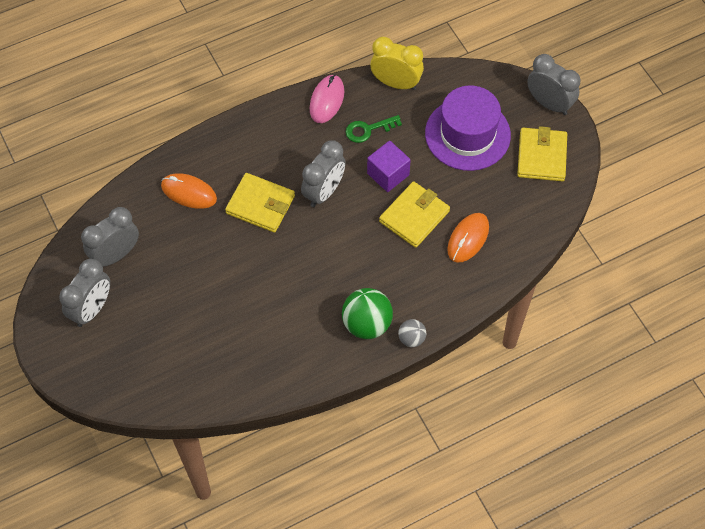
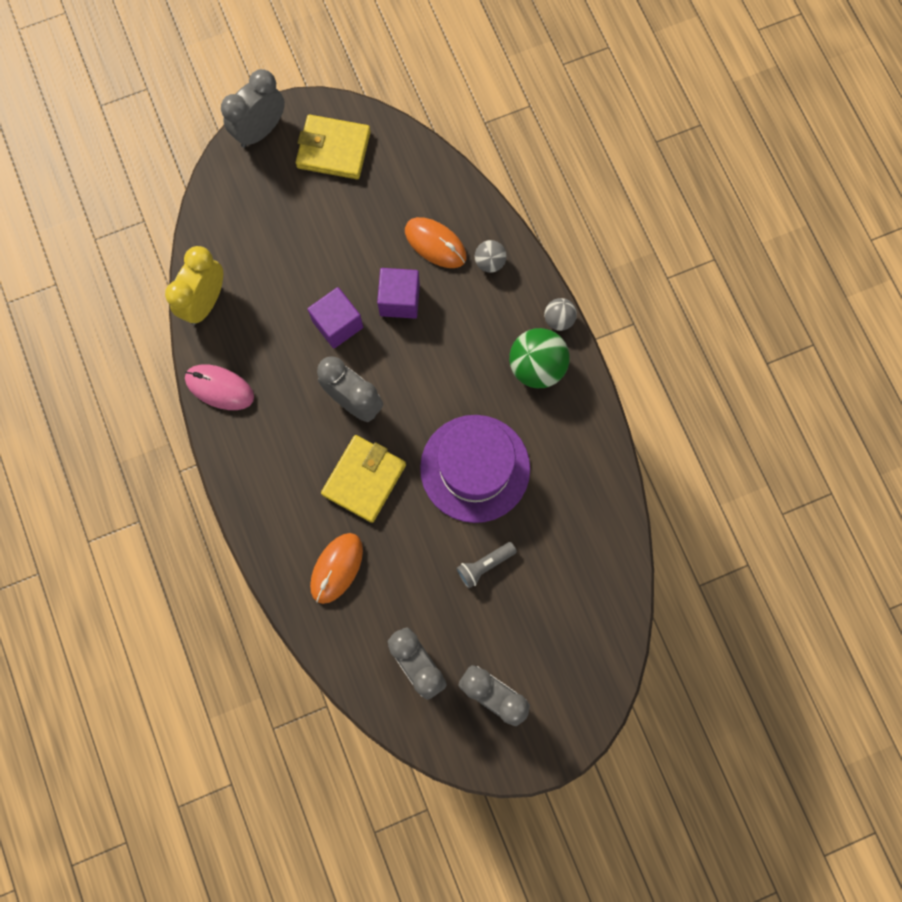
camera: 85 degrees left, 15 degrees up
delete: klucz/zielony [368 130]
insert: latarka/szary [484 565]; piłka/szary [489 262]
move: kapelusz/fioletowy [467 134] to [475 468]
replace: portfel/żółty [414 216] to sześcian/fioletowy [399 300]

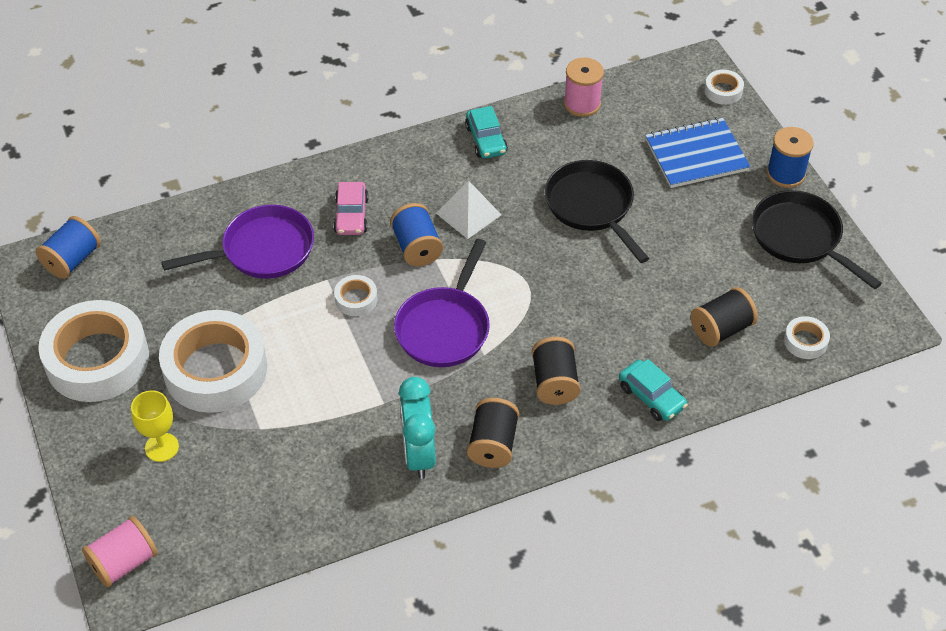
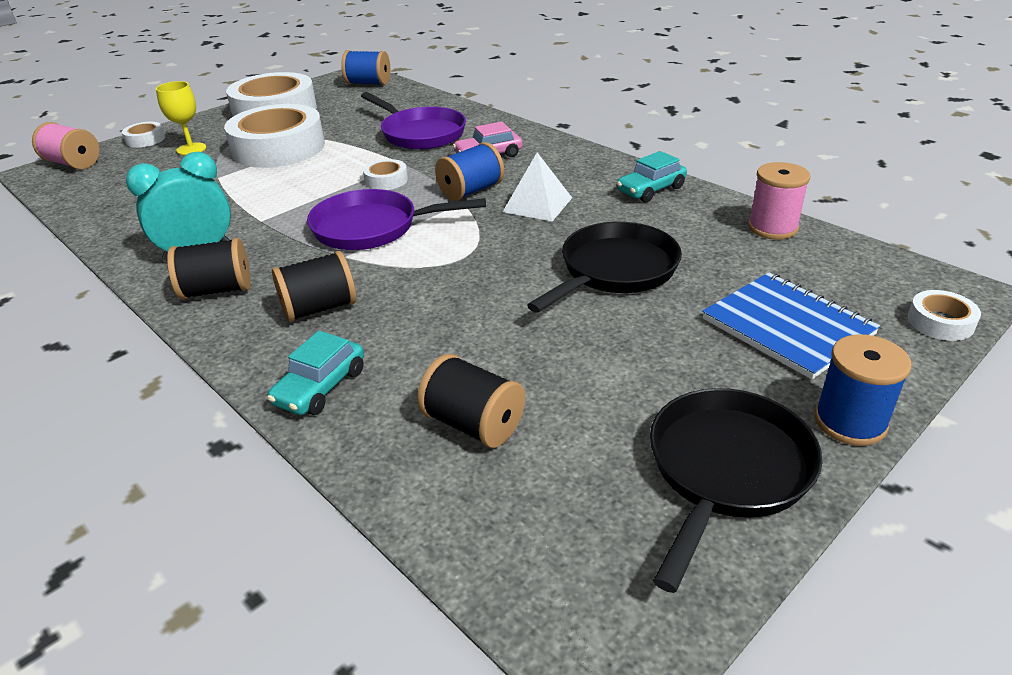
camera: 70 degrees right, 15 degrees down
move: taśma klejąca/biały [805 341] to [145 139]

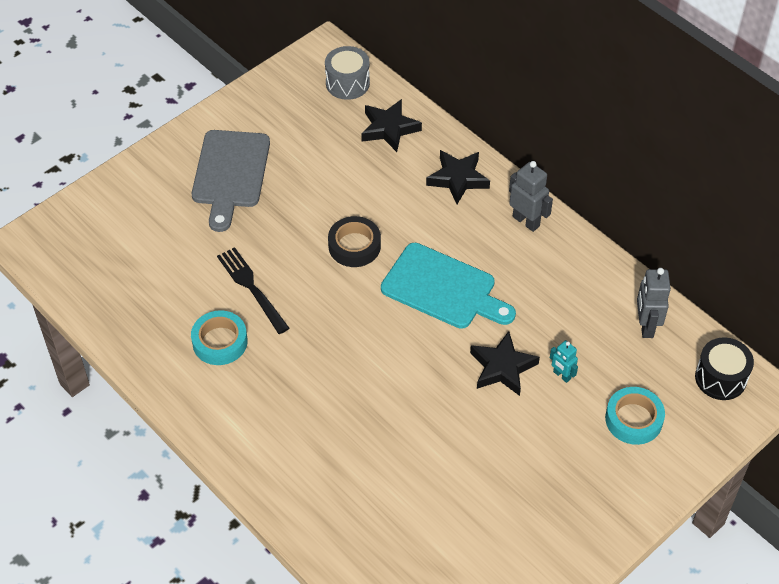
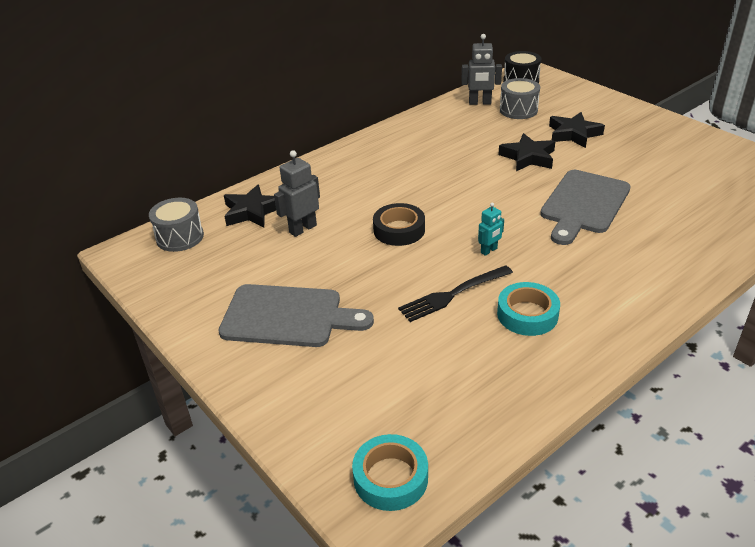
camera: 85 degrees left, 15 degrees down
delete: deska do krojenia/turkusowy [443 288]
insert: bęben/szary [518 110]; deska do krojenia/szary [583 204]
move: robot/szary [526 221] to [302 229]; taśma klejąca/turkusowy [633 419] to [390 478]; robot/turkusowy [561 375] to [489 250]; gwiazda/czarny [458 179] to [573 134]

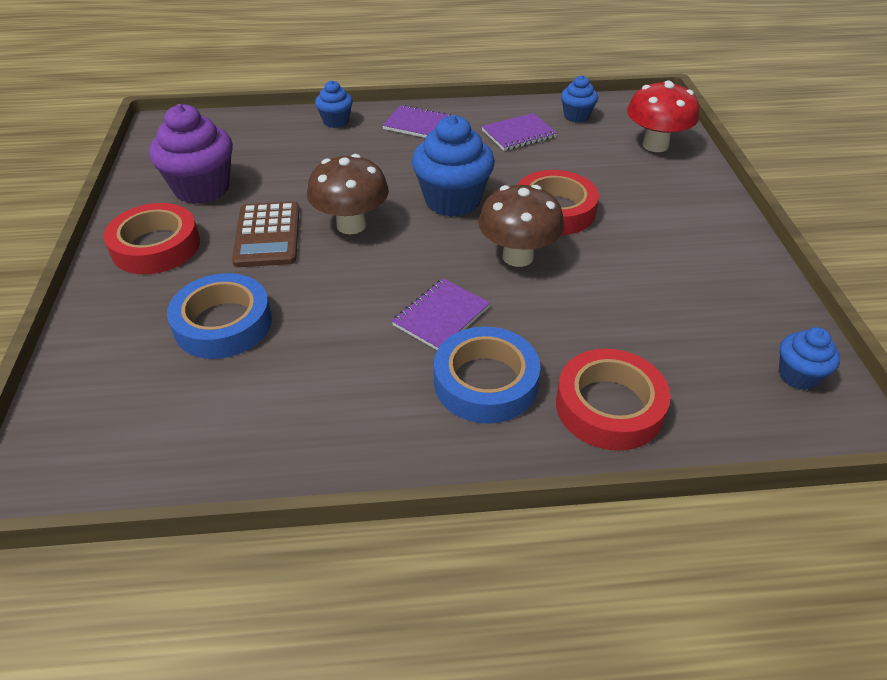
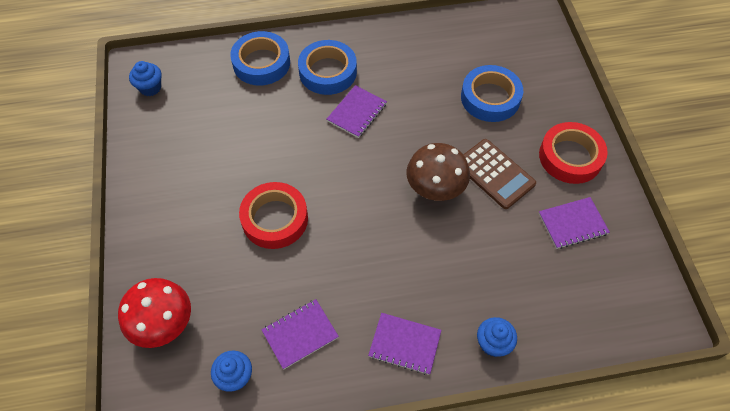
camera: 175 degrees right, 15 degrees up
delete: muffinka/niebieski [452 200]; grzyb/brązowy [518 256]
replace: muffinka/fioletowy [202 188] to zeszyt/fioletowy [572 224]
recolor: taśma klejąca/czerwony [609 406] to taśma klejąca/niebieski [261 63]
rotate: kalkulator/brązowy [267 235] = [494 174] 150 degrees clockwise

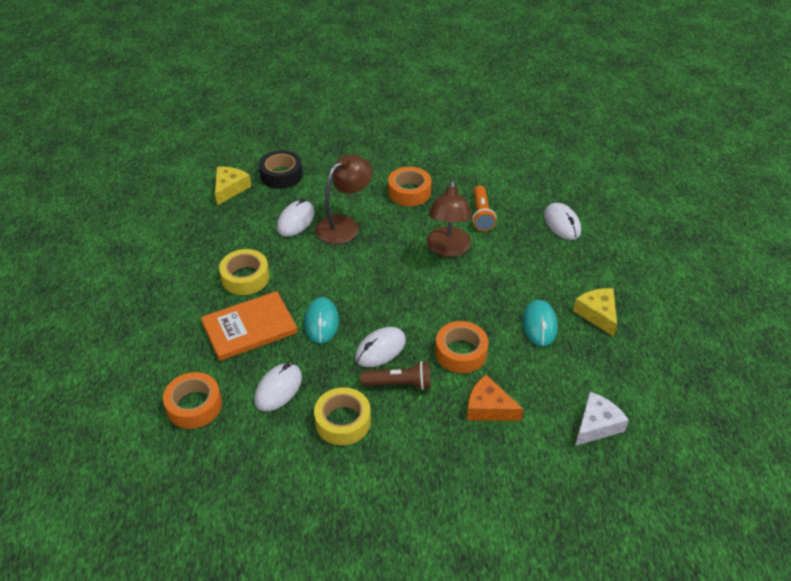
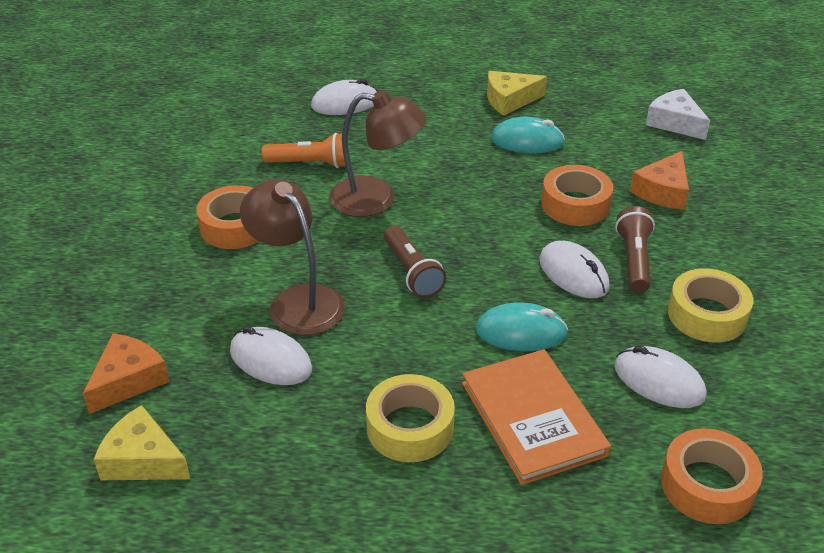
camera: 85 degrees left, 5 degrees down
insert: latarka/brązowy [412 272]
replace: taśma klejąca/czarny [281 175] to ser/pomarańczowy [128 380]

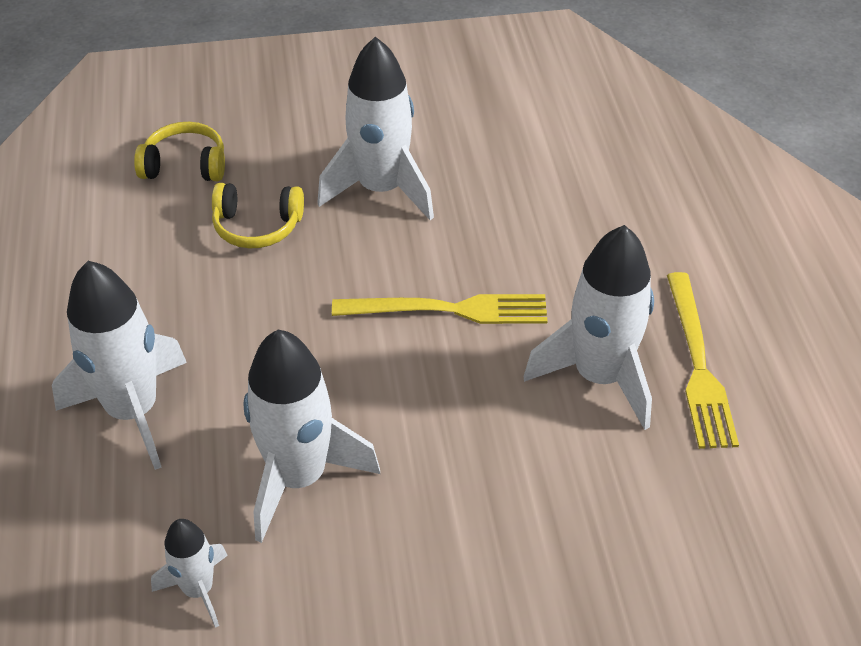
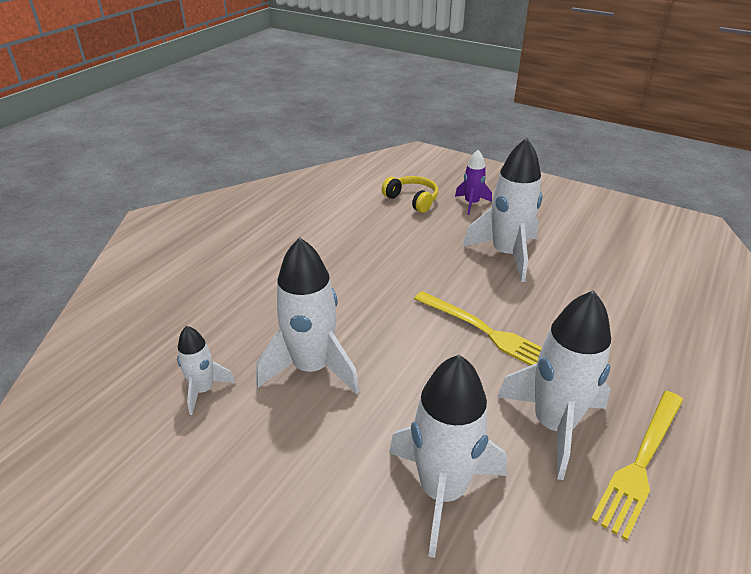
camera: 40 degrees right, 10 degrees down
delete: słuchawki/żółty [257 226]
insert: rakieta/fioletowy [471 204]
move: rakieta/biały [133 411] to [442 490]

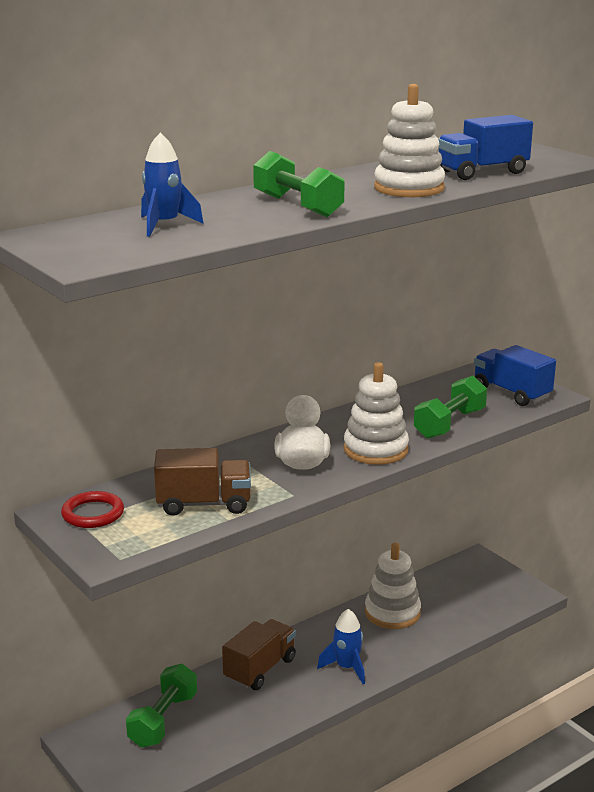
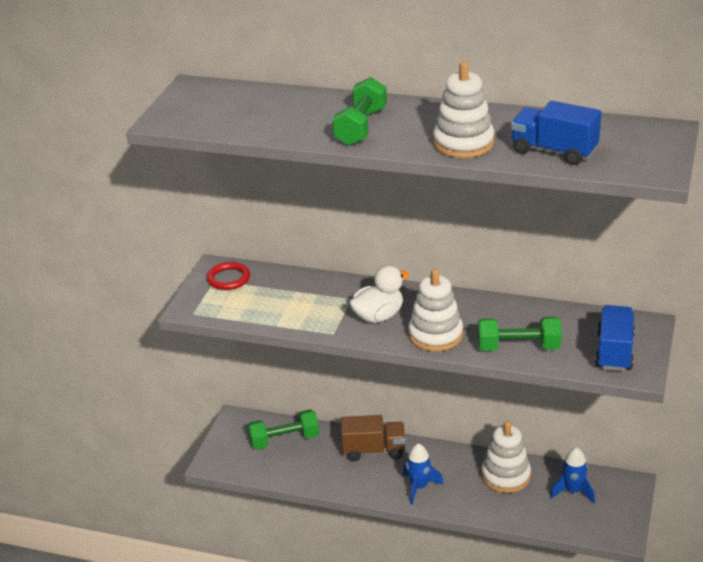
camera: 55 degrees right, 10 degrees up
delete: ciężarówka/brązowy [204 504]
move: rakieta/niebieski [164 225] to [573 491]

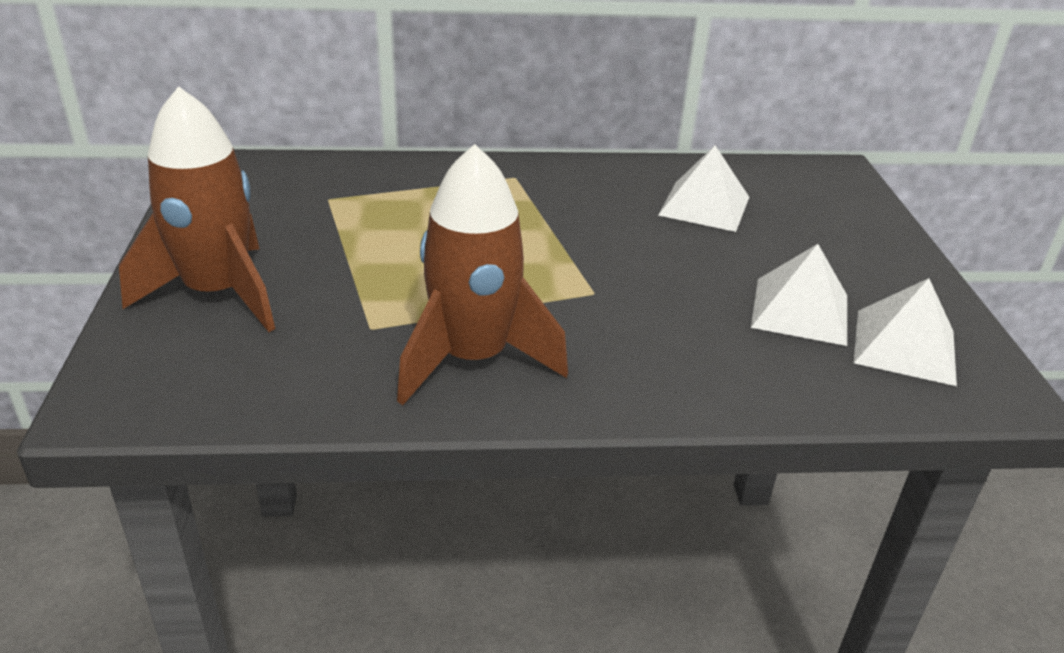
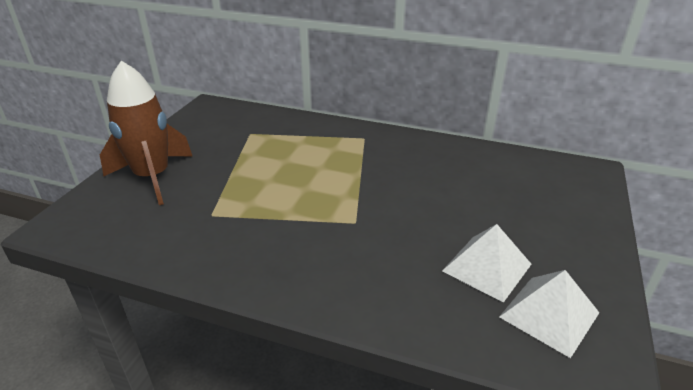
camera: 25 degrees right, 0 degrees up
delete: rakieta/brązowy [473 359]; piramida/biały [704 206]

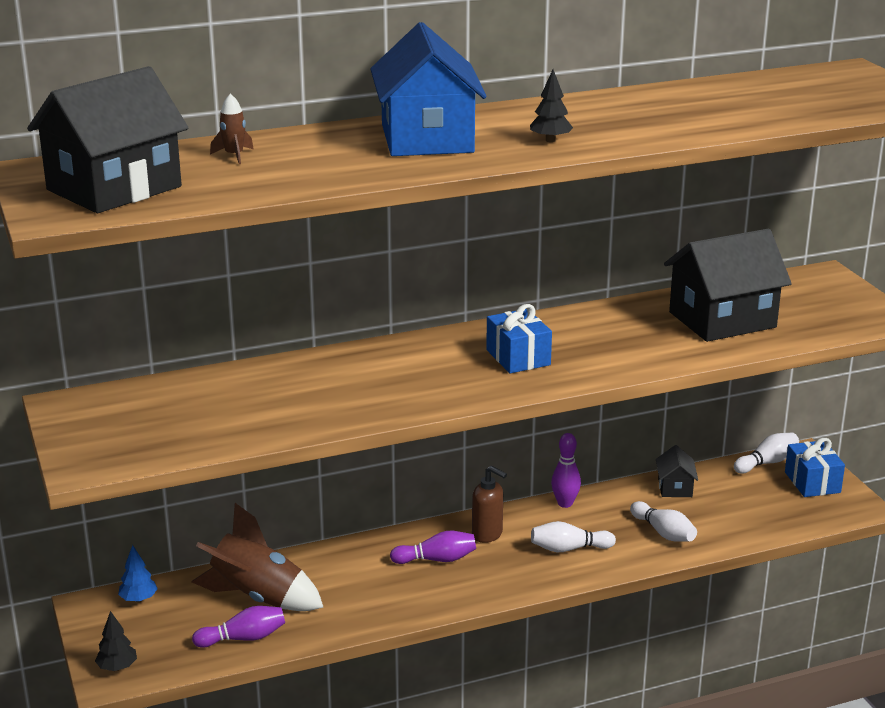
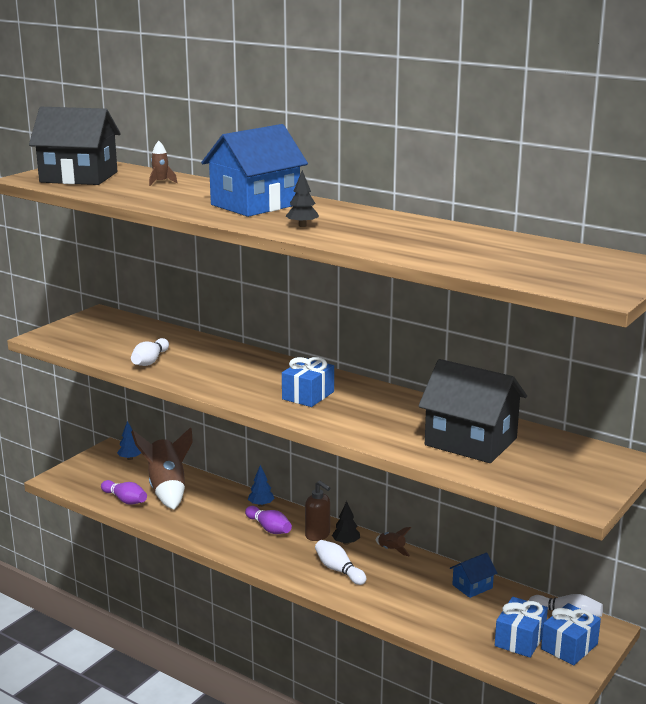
camera: 55 degrees right, 5 degrees down
insert: drzewko/niebieski [261 505]; prezent/niebieski [520 639]
move: kręgiel/biały [663 533] to [150 361]; drzewko/czarny [117 667] to [346 543]
replace: kręgiel/fioletowy [565 503] to rakieta/brązowy [391 550]
recolor: domek/czarny [675 487] to domek/niebieski [472 586]
rotate: dozownik mydła/brązowy [487 535] = [318 535] 45 degrees counterclockwise

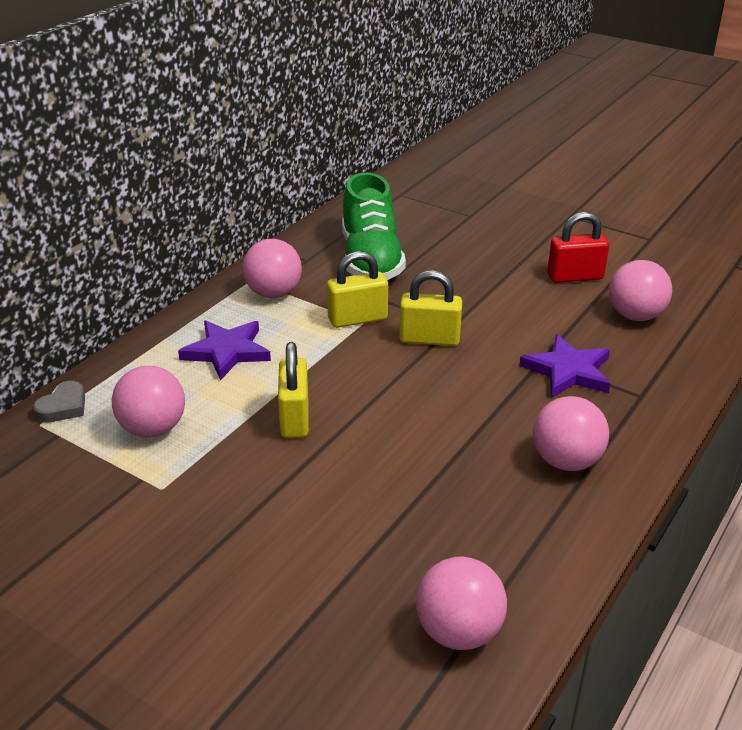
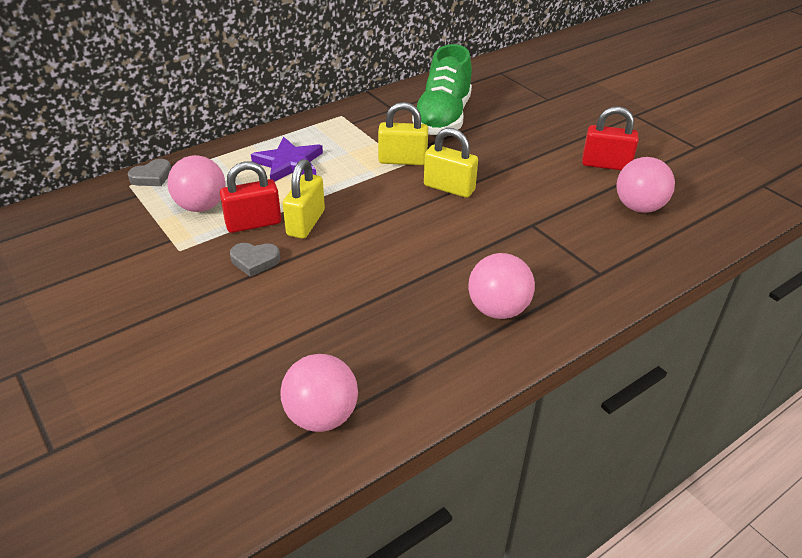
camera: 20 degrees right, 5 degrees up
delete: piłka/różowy [273 293]; gwiazda/fioletowy [568 371]
insert: kłódka/czerwony [253 223]; serce/szary [255 261]

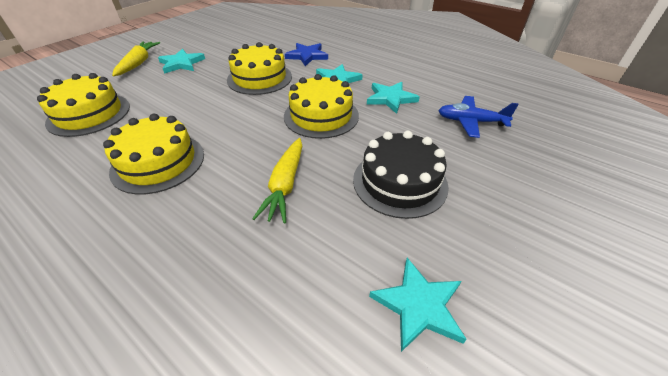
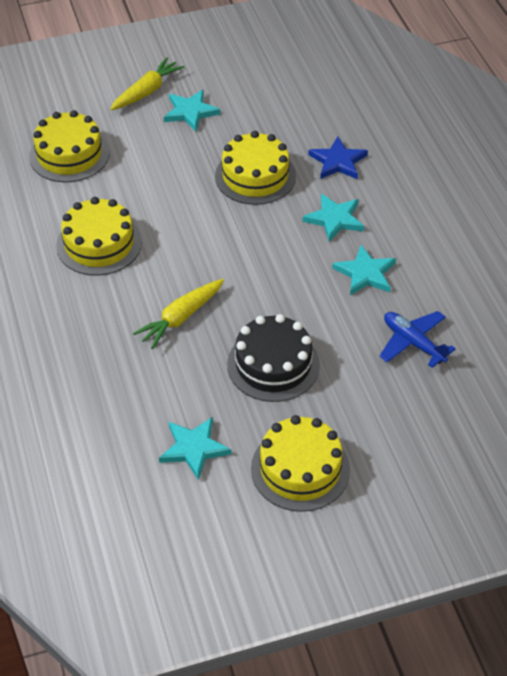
camera: 35 degrees right, 5 degrees up
move: tort/żółty [321 116] to [300 469]

